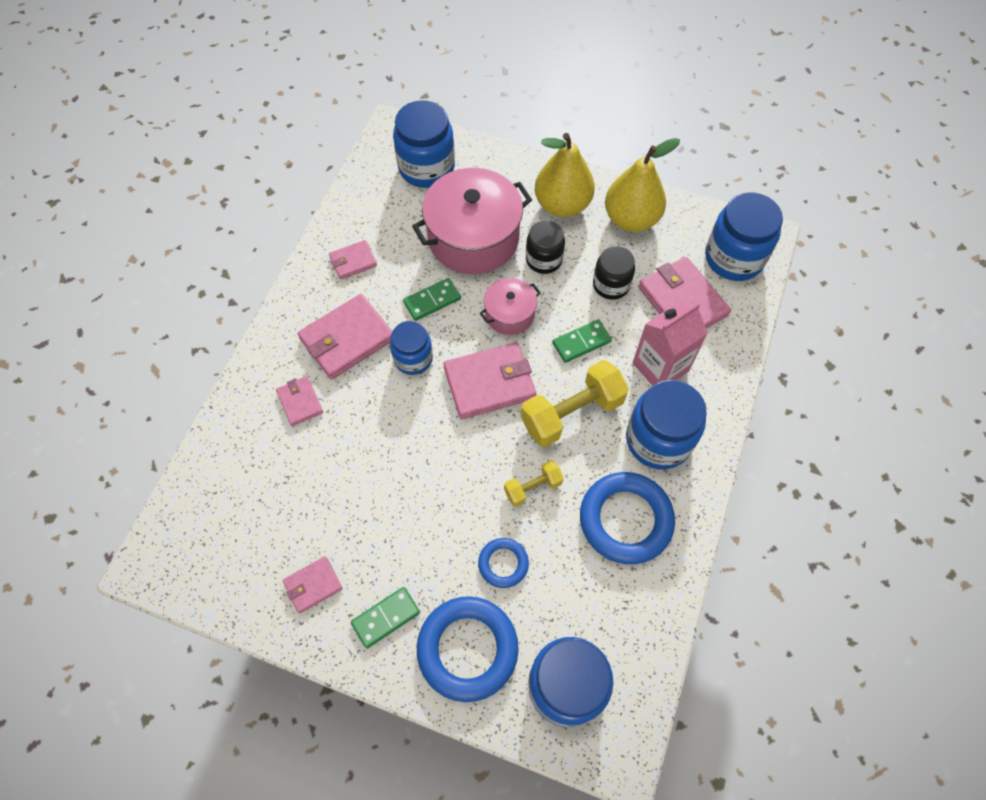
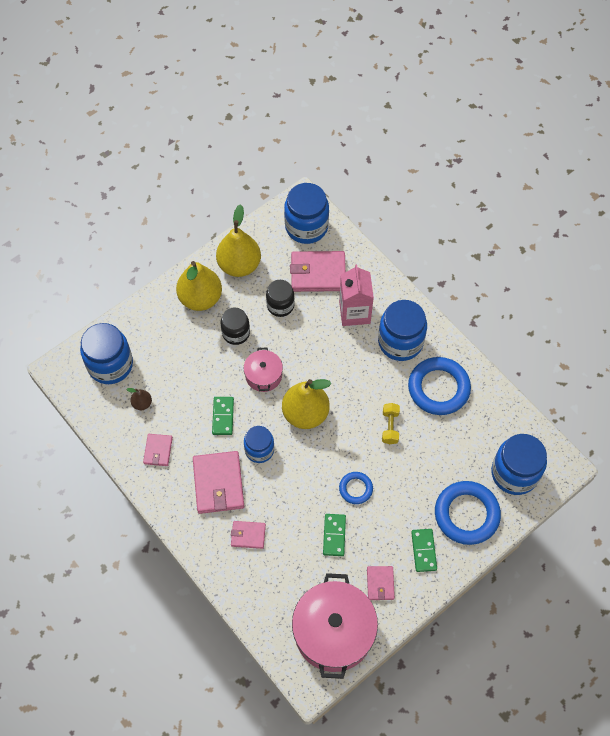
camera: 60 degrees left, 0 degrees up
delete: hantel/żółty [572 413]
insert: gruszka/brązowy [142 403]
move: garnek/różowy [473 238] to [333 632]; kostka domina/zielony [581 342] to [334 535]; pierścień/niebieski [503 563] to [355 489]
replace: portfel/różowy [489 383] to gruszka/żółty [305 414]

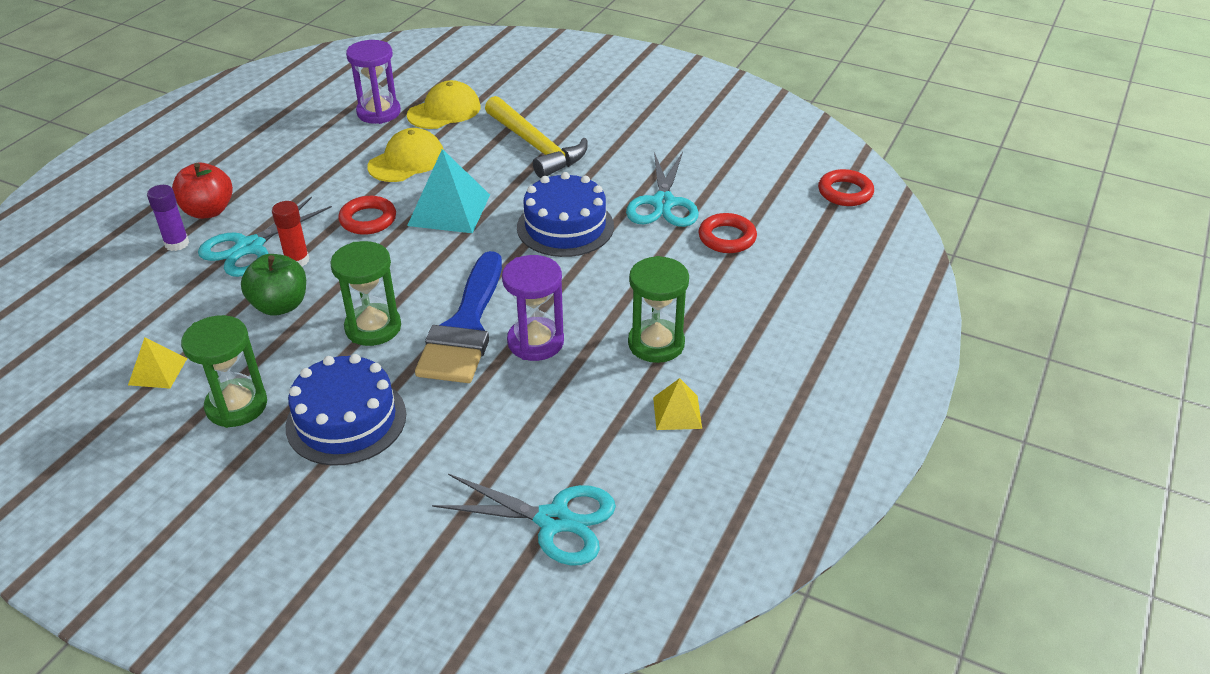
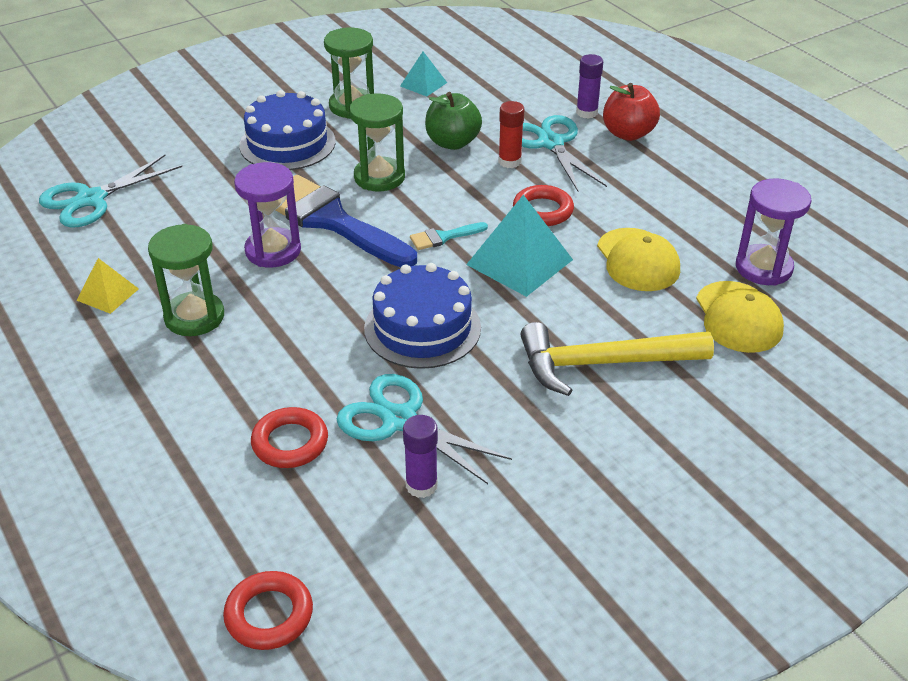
camera: 120 degrees right, 0 degrees up
insert: klej w sztyfcie/fioletowy [421 485]; pędzel/turkusowy [443 237]
recolor: piramida/żółty [157 371] to piramida/turkusowy [423 84]

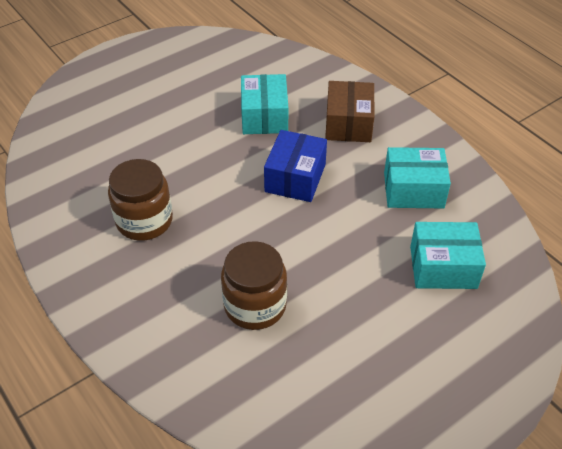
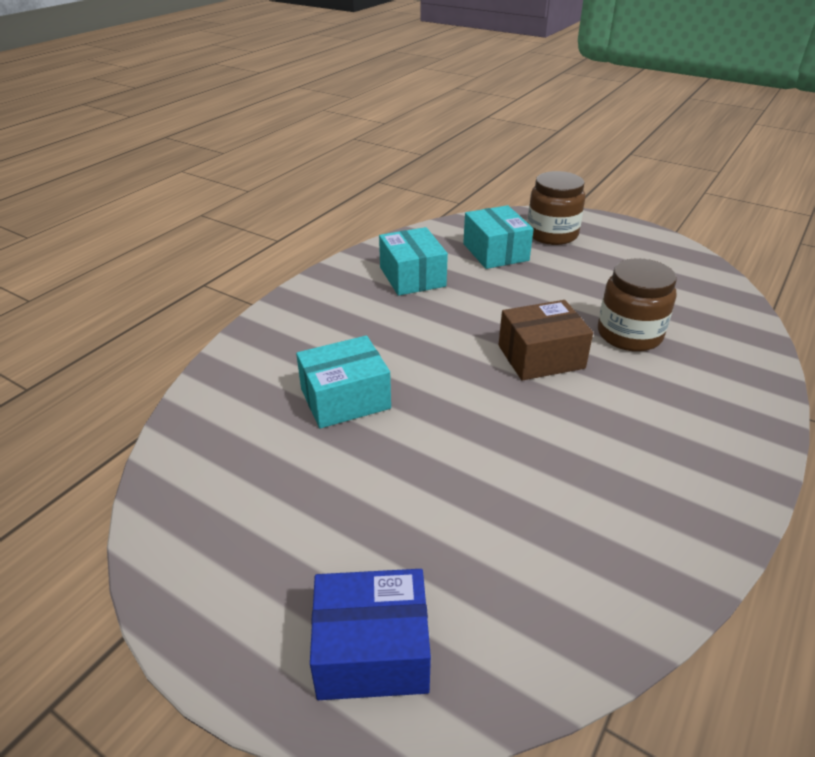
camera: 110 degrees left, 10 degrees down
move: pudełko/niebieski [295 178] to [372 651]; pudełko/brązowy [348 124] to [541 357]; słoik/brązowy [144 221] to [552 234]

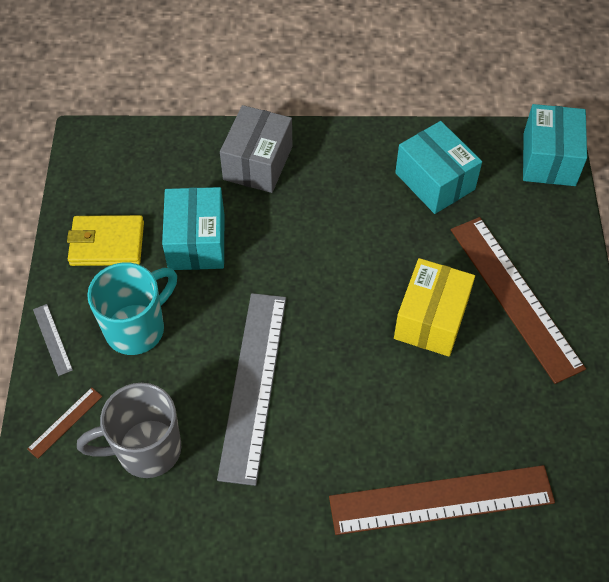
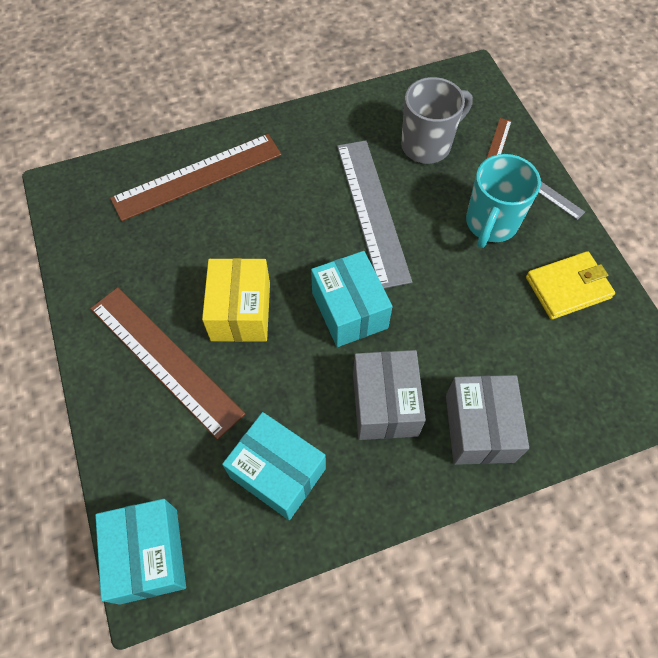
camera: 160 degrees right, 5 degrees up
insert: pudełko/szary [385 404]
move: pudełko/turkusowy [196 242] to [349 310]

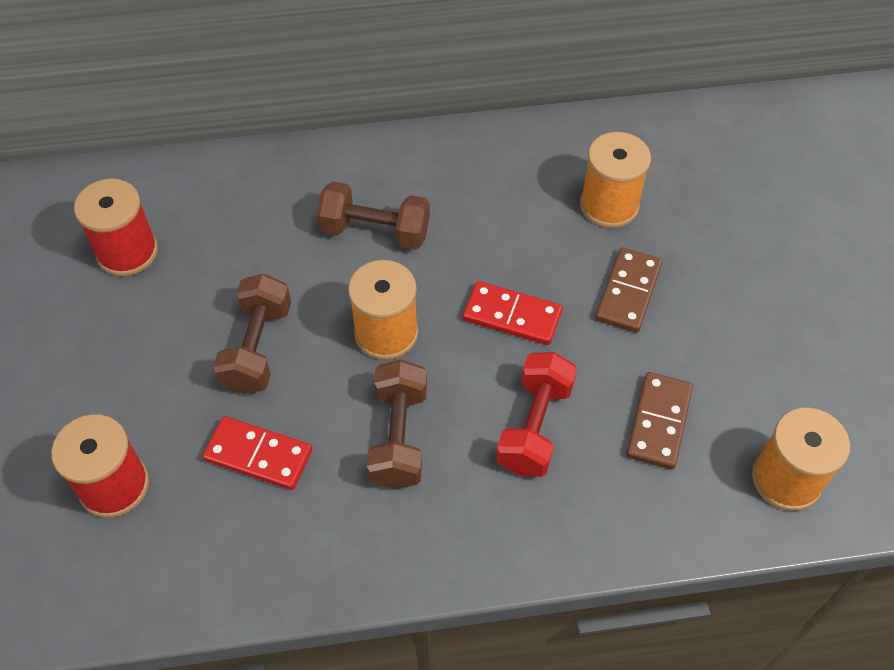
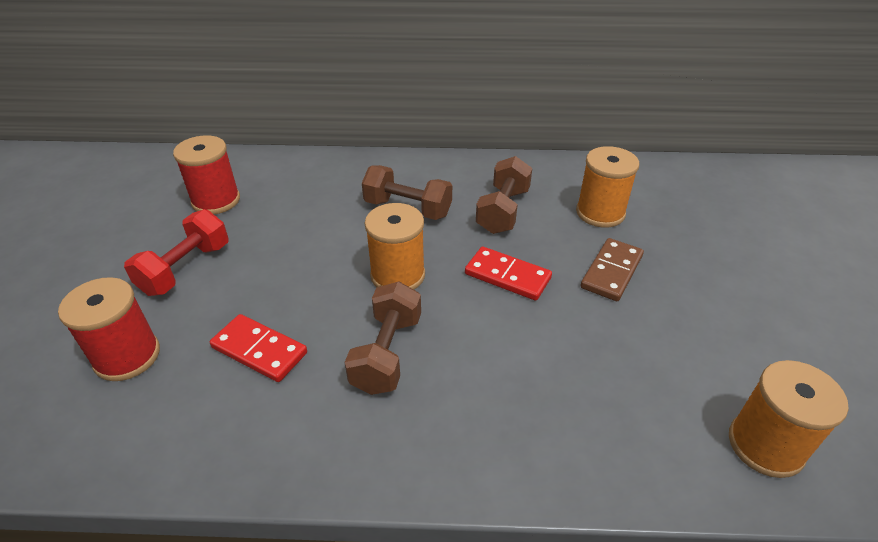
camera: 10 degrees right, 15 degrees down
delete: kostka domina/brązowy [659 422]
move: hantel/czerwony [534 426] to [186 269]; hantel/brązowy [257 348] to [503 211]

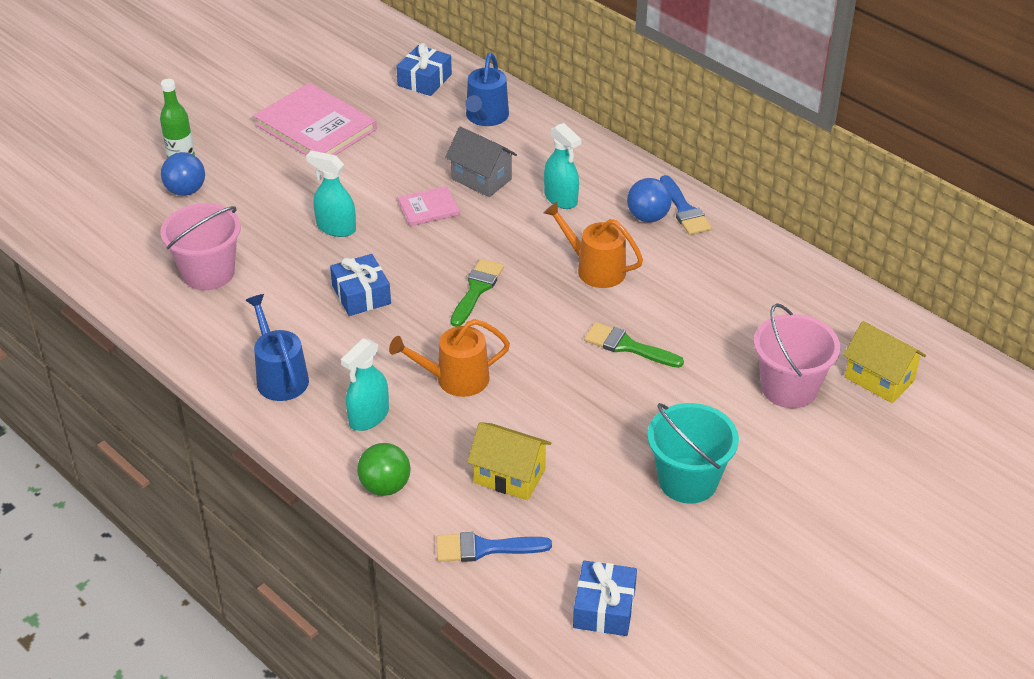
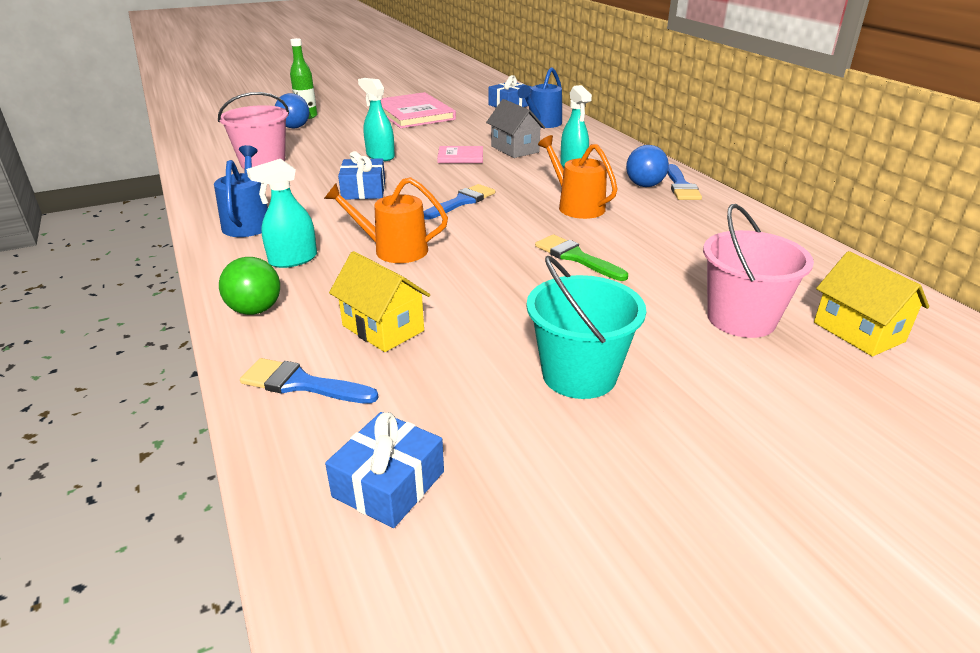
camera: 20 degrees right, 10 degrees down
recolor: pędzel/zielony [476 290] to pędzel/niebieski [461 202]

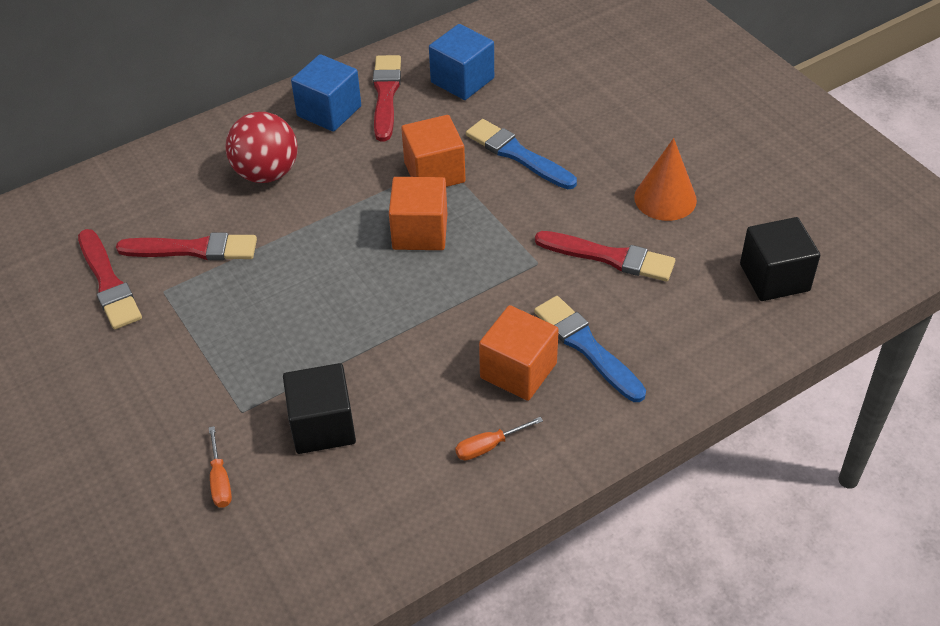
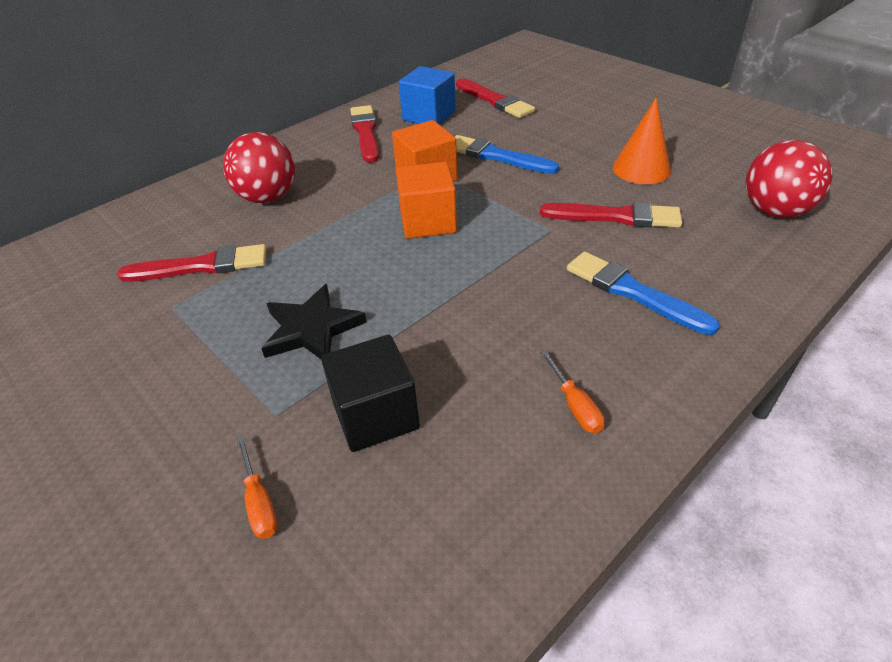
camera: 10 degrees left, 5 degrees down
delete: sześcian/niebieski [329 111]; sześcian/pomarańczowy [518 370]
insert: gwiazda/czarny [311 329]
move: pędzel/czerwony [108 282] to [494 100]
replace: sześcian/czarny [774 277] to piłka/czerwony [775 211]
rotate: śrubokręt/pomarańczowy [488 446] = [575 406] 75 degrees counterclockwise

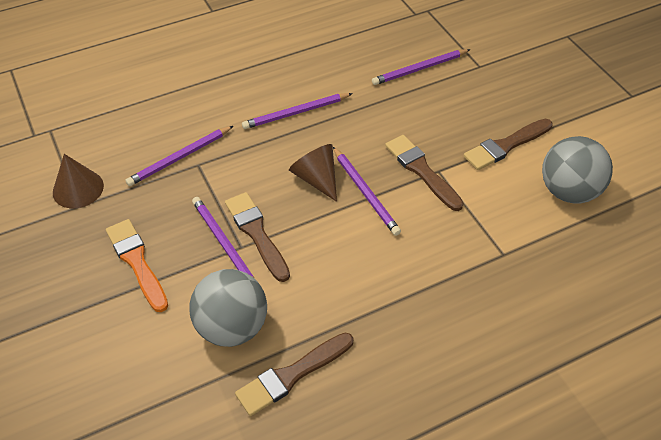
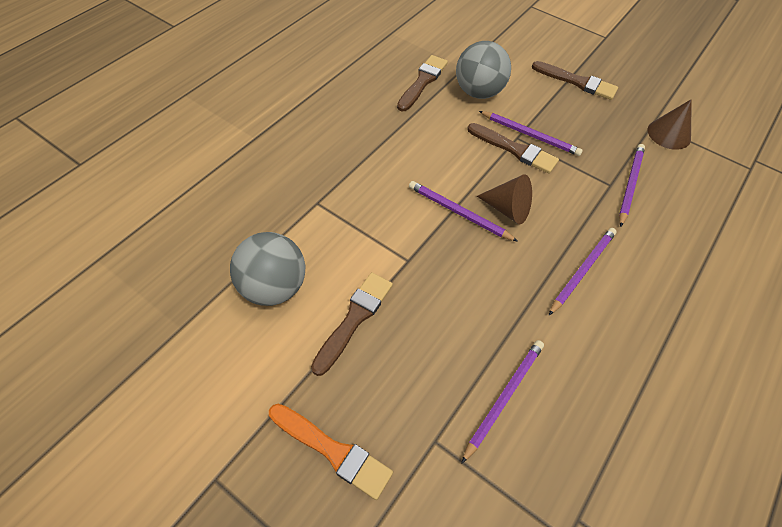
camera: 150 degrees right, 5 degrees up
move: pędzel/pomarańczowy [137 262] to [333 451]; pędzel/brązowy [421 170] to [577 82]

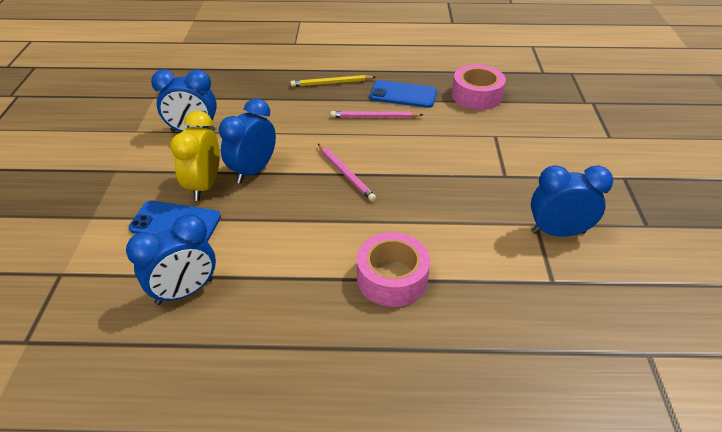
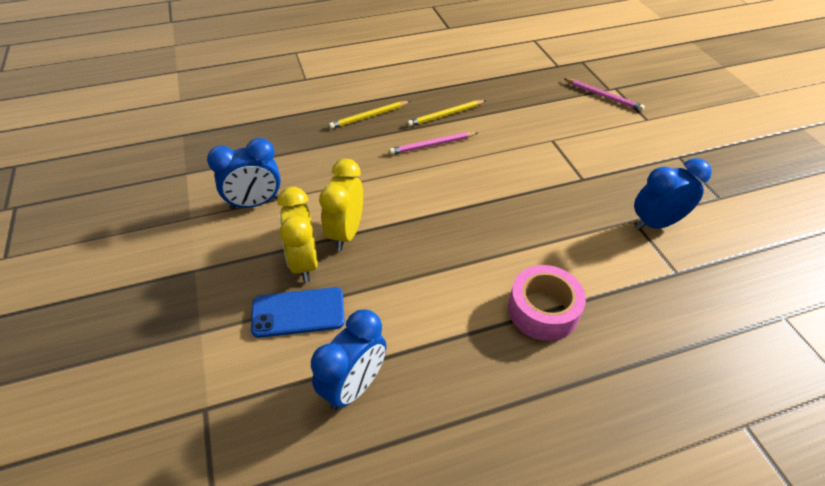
camera: 20 degrees left, 5 degrees up
delete: taśma klejąca/różowy [476 95]
move: ołówek/różowy [346 174] to [603 96]
replace: telefon/niebieski [403 95] to ołówek/żółty [446 115]
recolor: budzik/niebieski [253 171] to budzik/żółty [346 233]

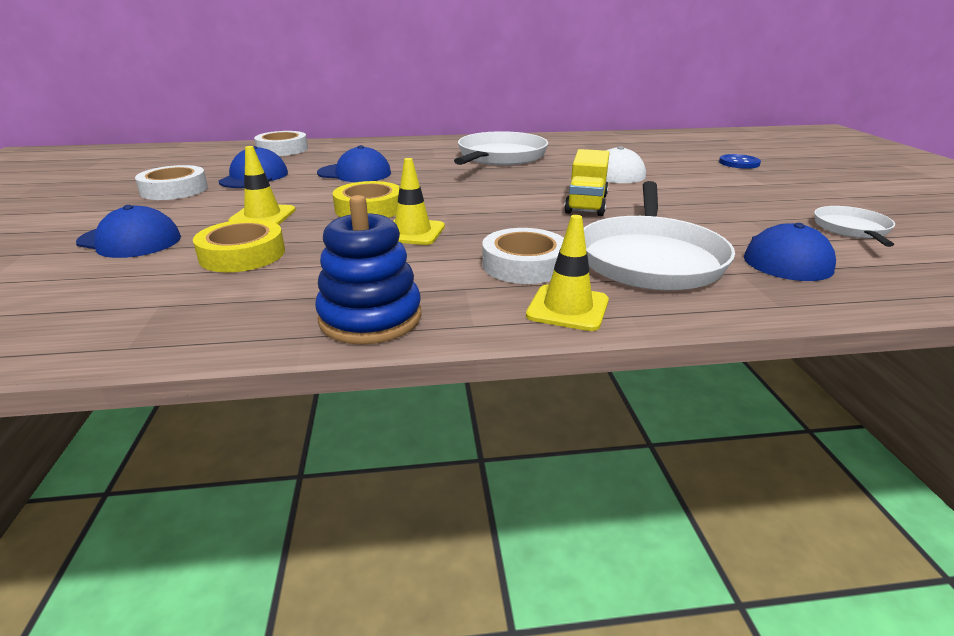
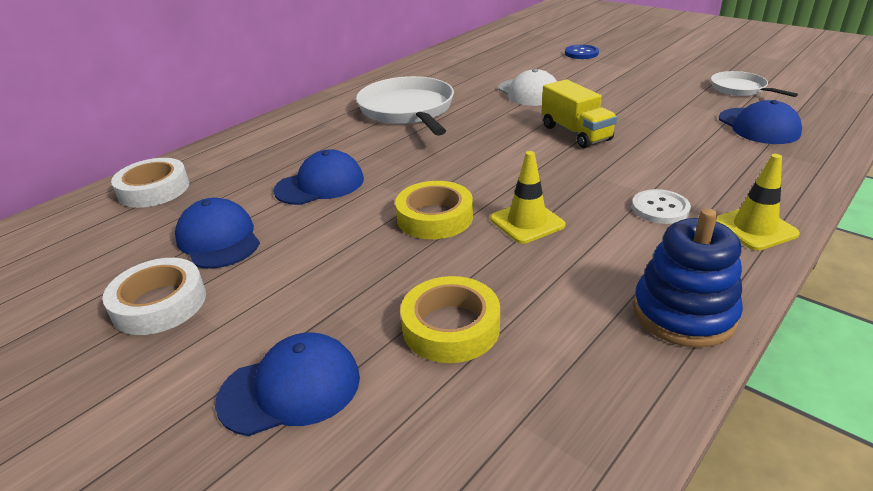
camera: 40 degrees left, 5 degrees up
delete: pachołek/żółty [263 216]; patelnia/biały [650 259]
replace: taśma klejąca/biały [524 265] to guzik/biały [660 208]

